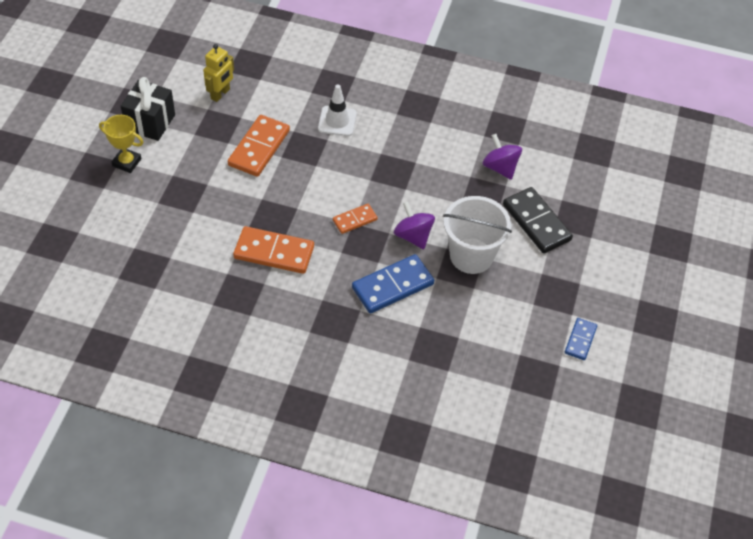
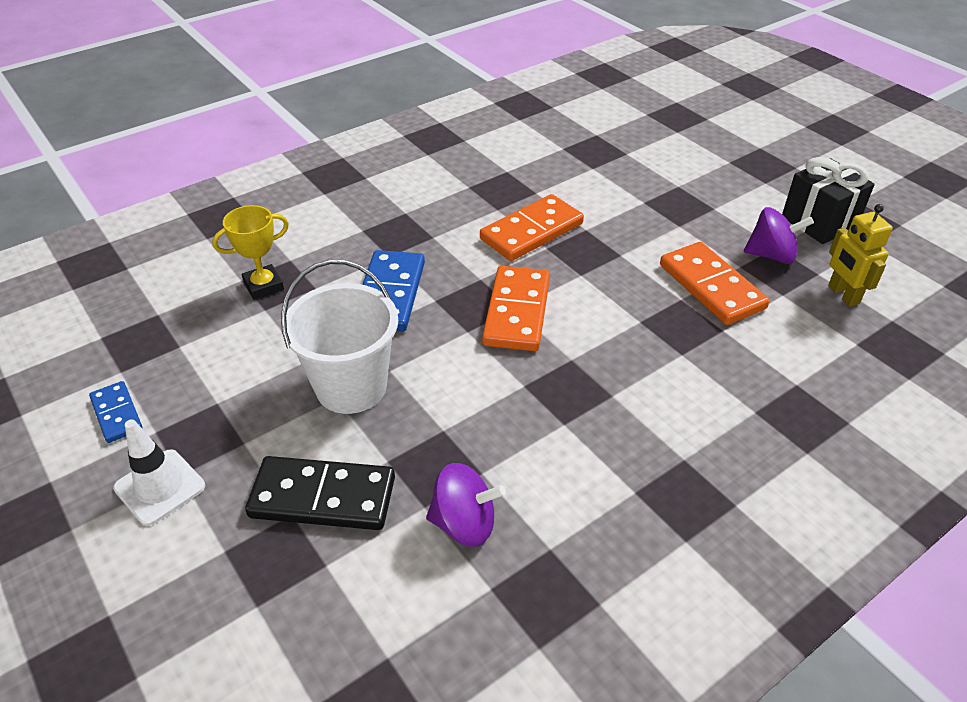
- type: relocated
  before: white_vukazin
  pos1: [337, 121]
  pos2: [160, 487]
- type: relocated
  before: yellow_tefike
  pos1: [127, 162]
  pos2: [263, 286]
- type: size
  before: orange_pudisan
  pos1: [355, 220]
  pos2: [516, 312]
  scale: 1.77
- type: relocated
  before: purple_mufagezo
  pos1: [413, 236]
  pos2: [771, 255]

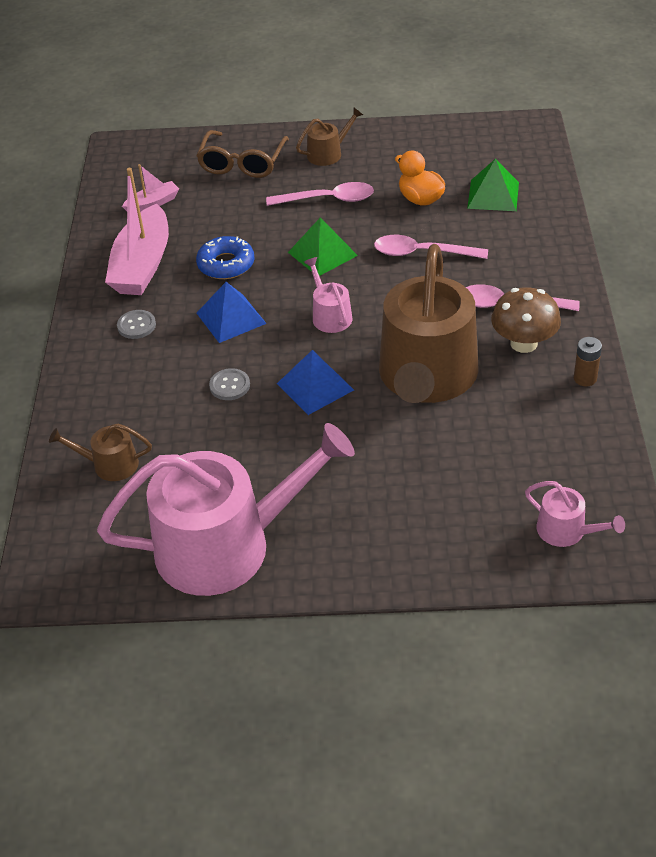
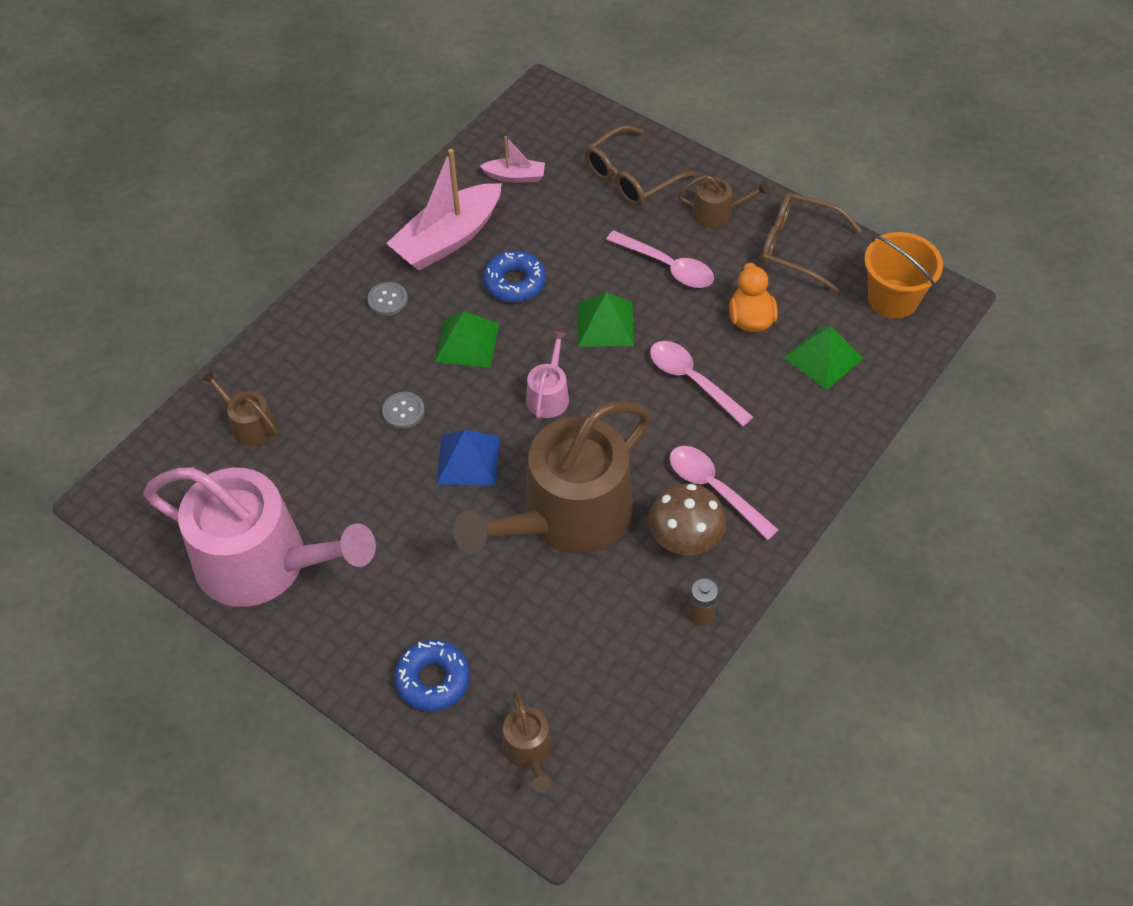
- type: appeared
  after: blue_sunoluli
  pos2: [433, 679]
- type: colour
  before: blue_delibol
  after: green_delibol
  pos1: [231, 318]
  pos2: [467, 342]
- type: colour
  before: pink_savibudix
  after: brown_savibudix
  pos1: [567, 531]
  pos2: [529, 751]
- type: appeared
  after: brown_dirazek
  pos2: [797, 247]
- type: appeared
  after: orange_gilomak
  pos2: [893, 299]

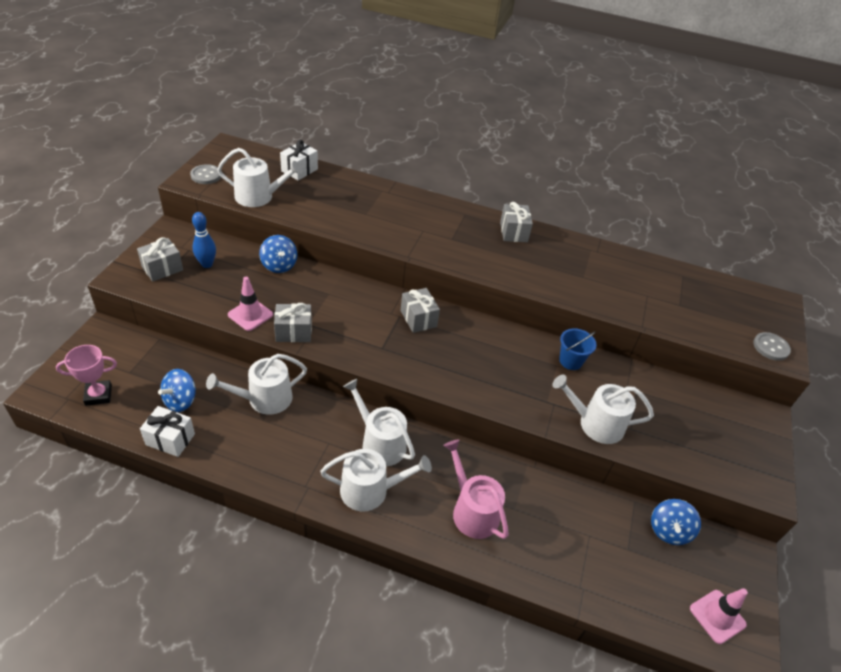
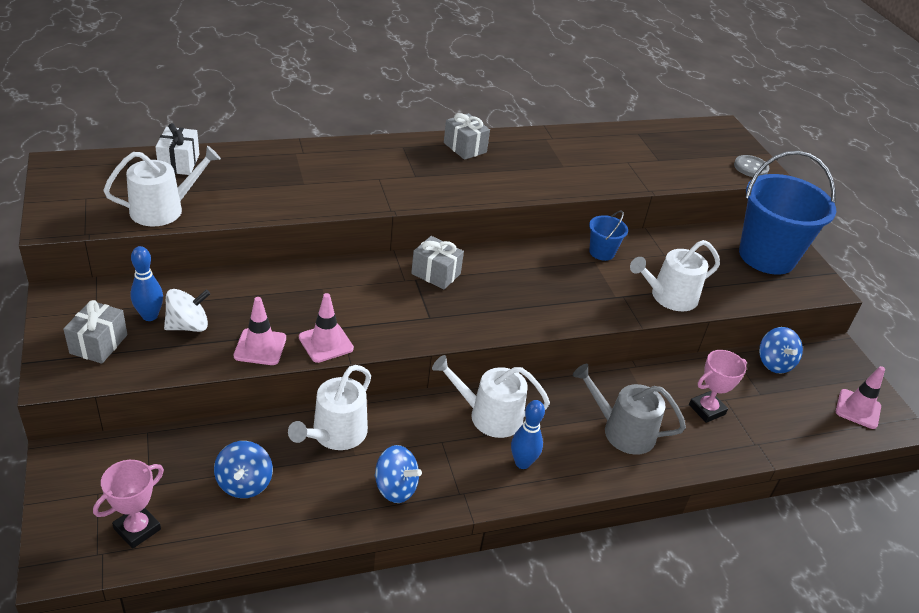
- type: appeared
  after: white_mufagezo
  pos2: [188, 326]
- type: exchanged
  before: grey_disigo
  after: pink_vukazin
  pos1: [293, 332]
  pos2: [326, 343]
- type: relocated
  before: blue_mufagezo
  pos1: [279, 265]
  pos2: [395, 488]
- type: exchanged
  before: white_savibudix
  after: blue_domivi
  pos1: [370, 490]
  pos2: [522, 463]
- type: colour
  before: pink_savibudix
  after: grey_savibudix
  pos1: [472, 511]
  pos2: [622, 431]
- type: appeared
  after: pink_tefike
  pos2: [707, 409]
- type: appeared
  after: blue_gilomak
  pos2: [767, 256]
- type: missing
  before: white_disigo
  pos1: [170, 439]
- type: missing
  before: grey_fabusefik
  pos1: [206, 175]

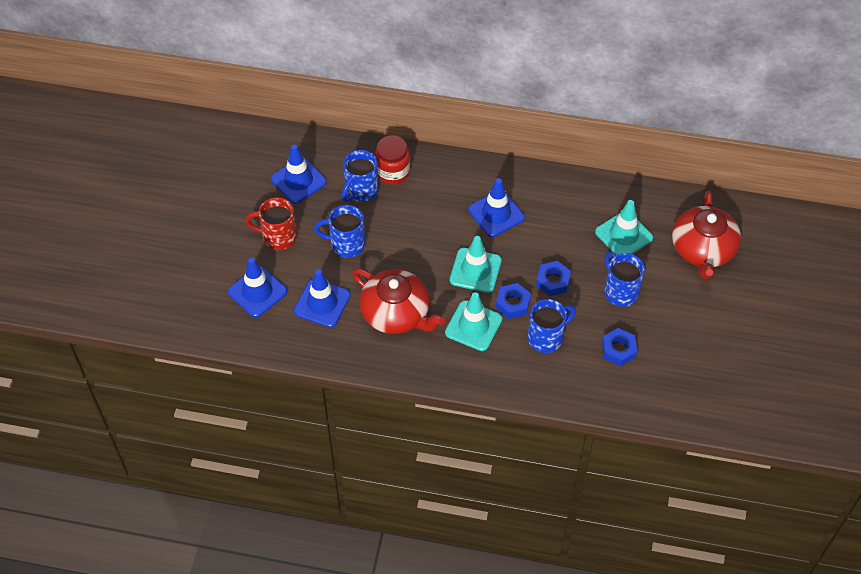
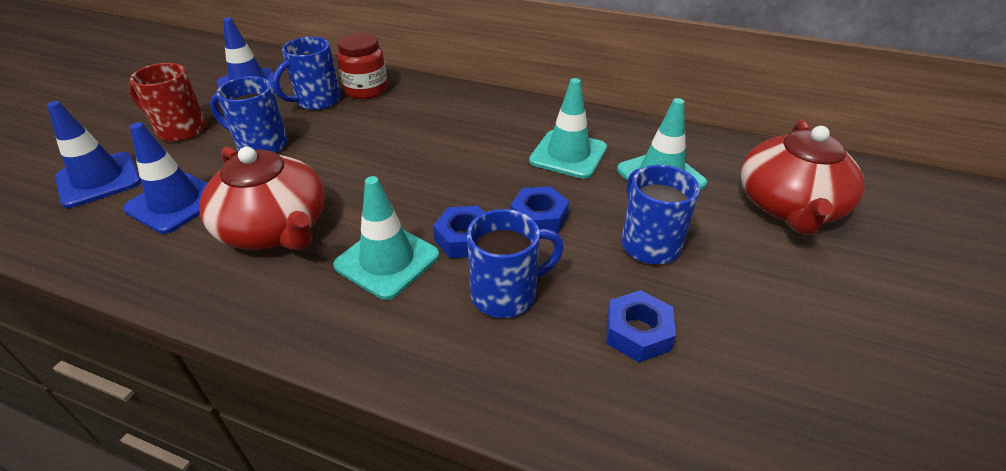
- type: relocated
  before: turquoise_vukazin
  pos1: [475, 270]
  pos2: [568, 154]
- type: missing
  before: blue_vukazin
  pos1: [496, 214]

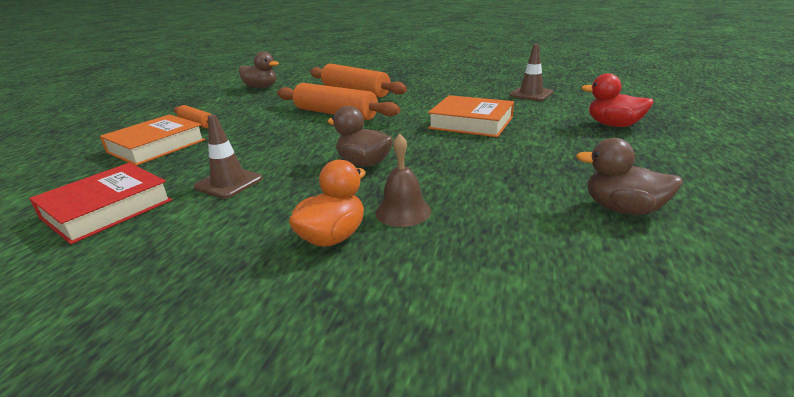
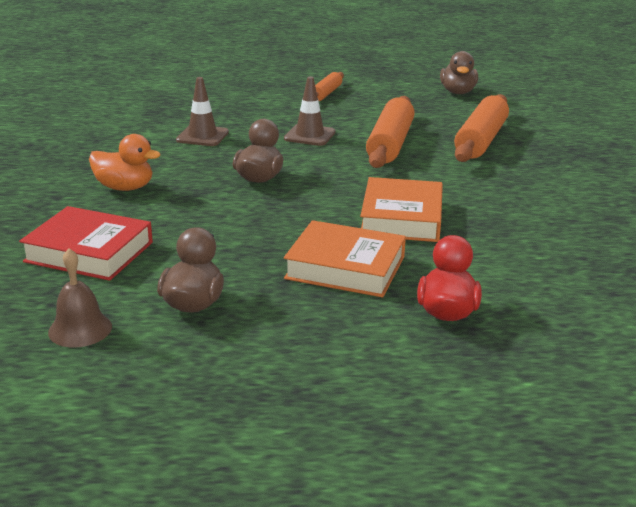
- type: relocated
  before: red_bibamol
  pos1: [107, 209]
  pos2: [89, 252]
- type: relocated
  before: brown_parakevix
  pos1: [403, 211]
  pos2: [80, 329]
- type: relocated
  before: brown_vukazin
  pos1: [531, 94]
  pos2: [309, 135]
- type: relocated
  before: orange_bibamol
  pos1: [156, 146]
  pos2: [345, 267]

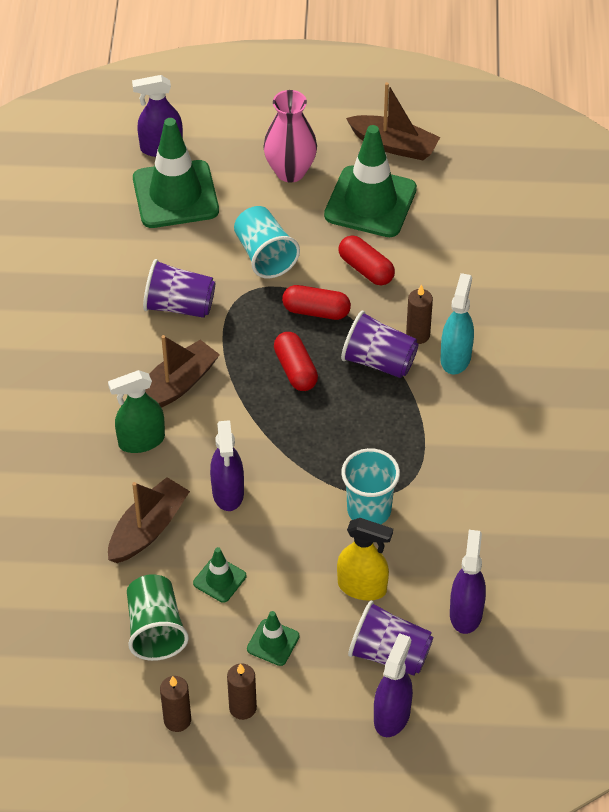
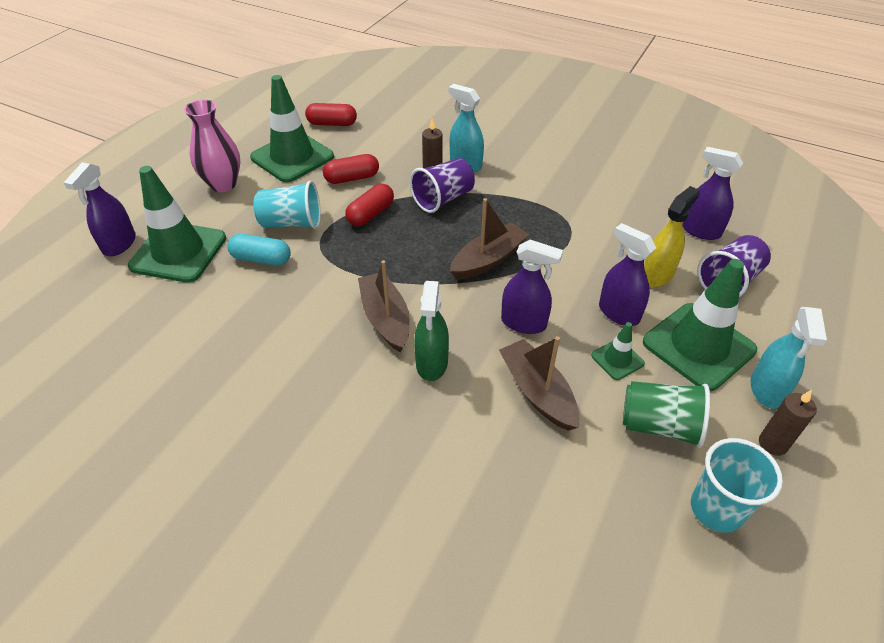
- type: appeared
  after: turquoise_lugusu
  pos2: [261, 259]
- type: relocated
  before: red_lugusu
  pos1: [295, 370]
  pos2: [332, 123]
- type: relocated
  before: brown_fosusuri
  pos1: [394, 145]
  pos2: [488, 260]
- type: relocated
  before: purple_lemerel
  pos1: [392, 715]
  pos2: [618, 313]
- type: size
  before: green_vukazin
  pos1: [273, 642]
  pos2: [698, 346]
  scale: 2.16
- type: relocated
  before: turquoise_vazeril
  pos1: [369, 510]
  pos2: [716, 509]
- type: exchanged
  before: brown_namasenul
  after: turquoise_lemerel
  pos1: [242, 708]
  pos2: [766, 390]
- type: missing
  before: purple_vazeril
  pos1: [179, 306]

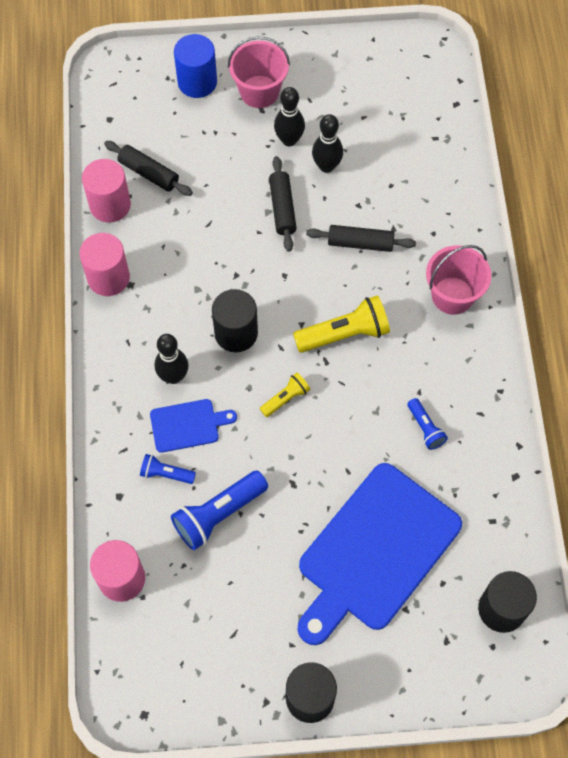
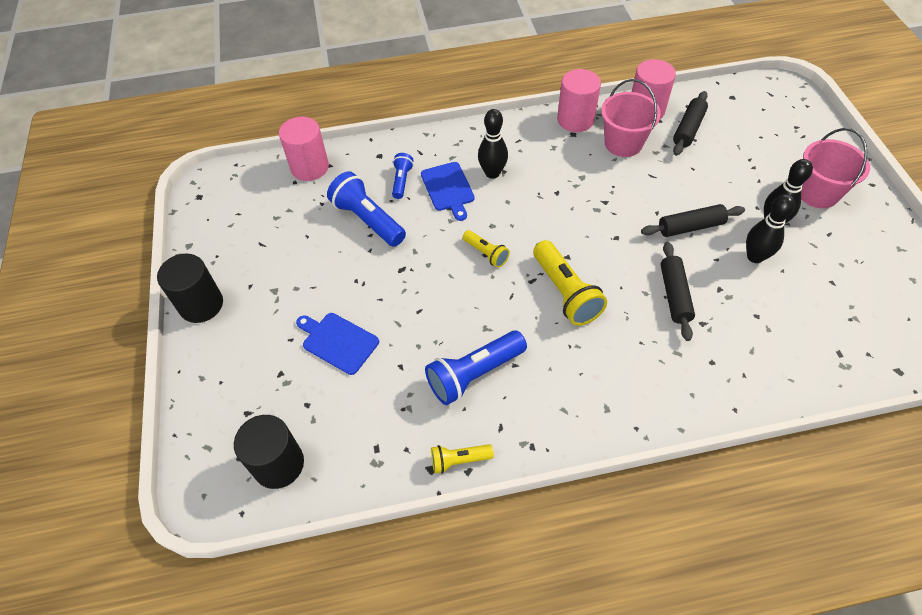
- type: size
  before: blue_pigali
  pos1: [375, 552]
  pos2: [338, 342]
  scale: 0.45
- type: size
  before: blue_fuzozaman
  pos1: [425, 428]
  pos2: [474, 374]
  scale: 1.81
- type: appeared
  after: yellow_fuzozaman
  pos2: [459, 460]
- type: relocated
  before: pink_gilomak
  pos1: [452, 295]
  pos2: [623, 143]
- type: missing
  before: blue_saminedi
  pos1: [197, 82]
- type: missing
  before: black_saminedi
  pos1: [236, 333]

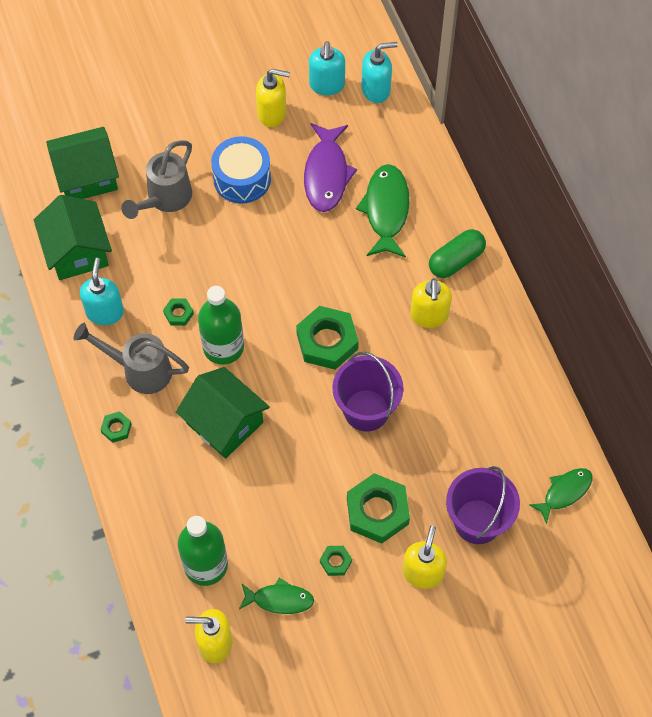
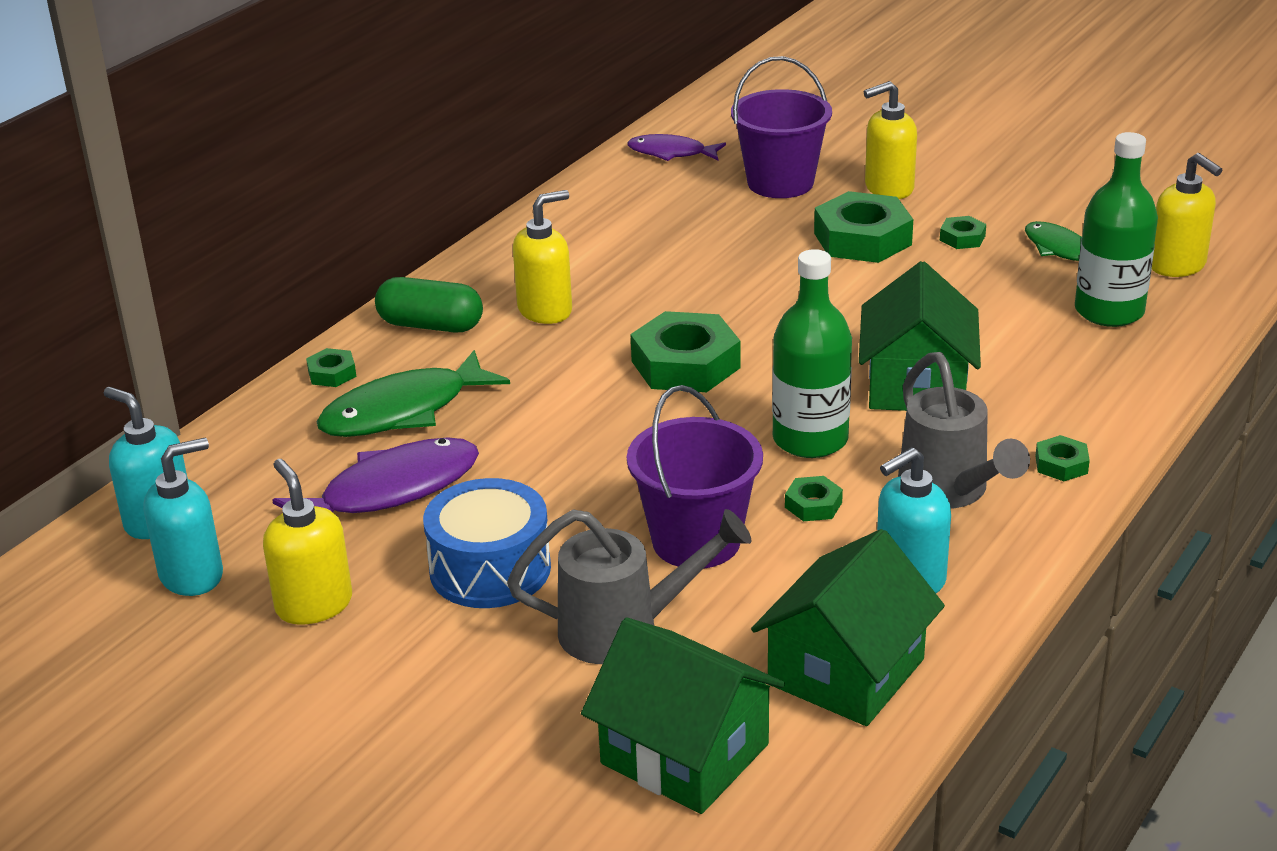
- type: appeared
  after: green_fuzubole
  pos2: [332, 373]
- type: colour
  before: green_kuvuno
  after: purple_kuvuno
  pos1: [564, 492]
  pos2: [671, 153]
- type: relocated
  before: purple_gilomak
  pos1: [366, 410]
  pos2: [696, 541]

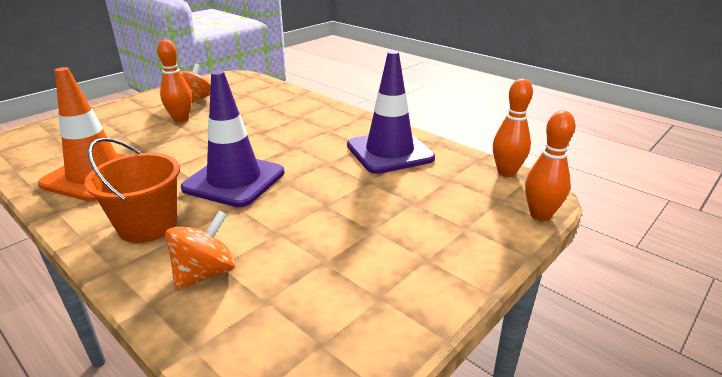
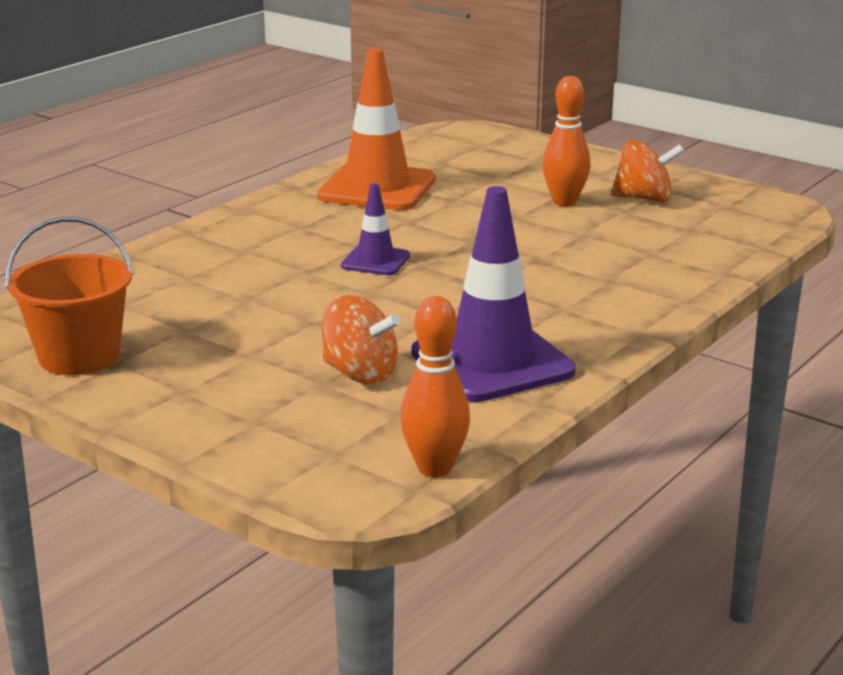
- type: relocated
  before: orange_gilomak
  pos1: [148, 225]
  pos2: [79, 356]
- type: relocated
  before: orange_mufagezo
  pos1: [205, 273]
  pos2: [360, 373]
- type: size
  before: purple_vukazin
  pos1: [234, 180]
  pos2: [375, 261]
  scale: 0.51
- type: missing
  before: orange_domivi
  pos1: [540, 215]

